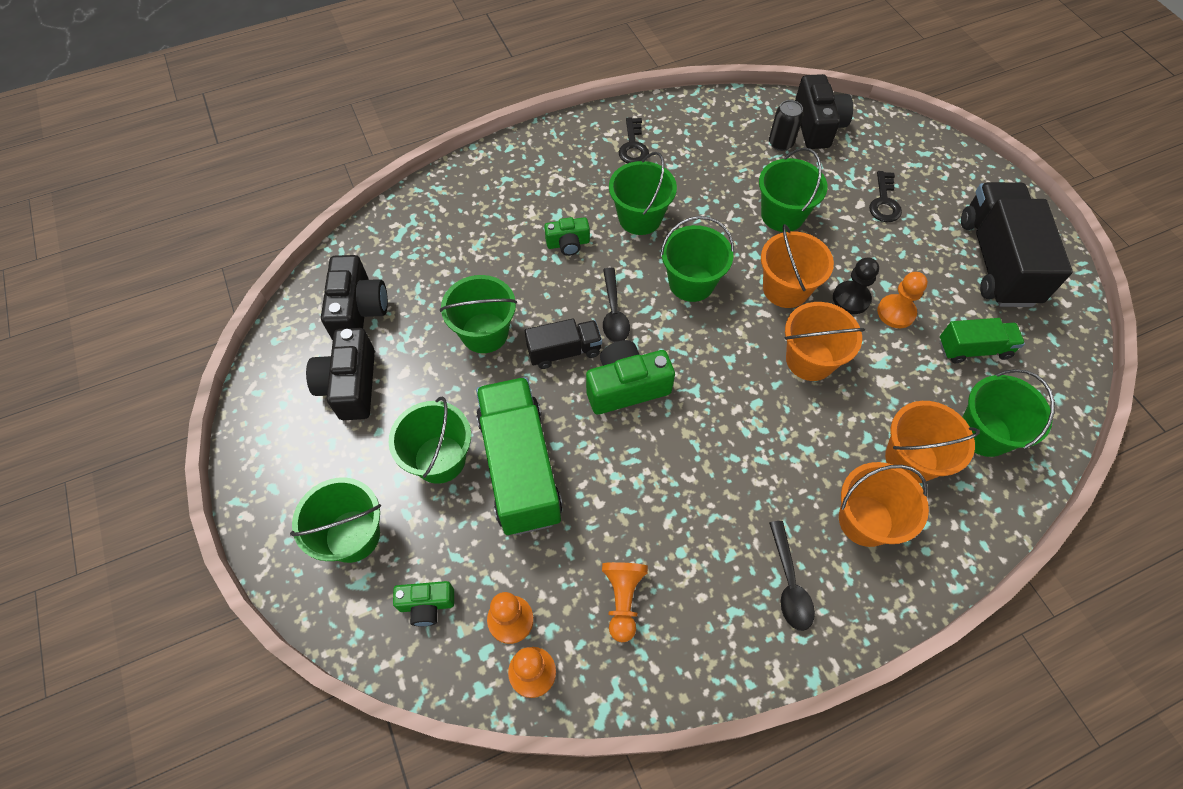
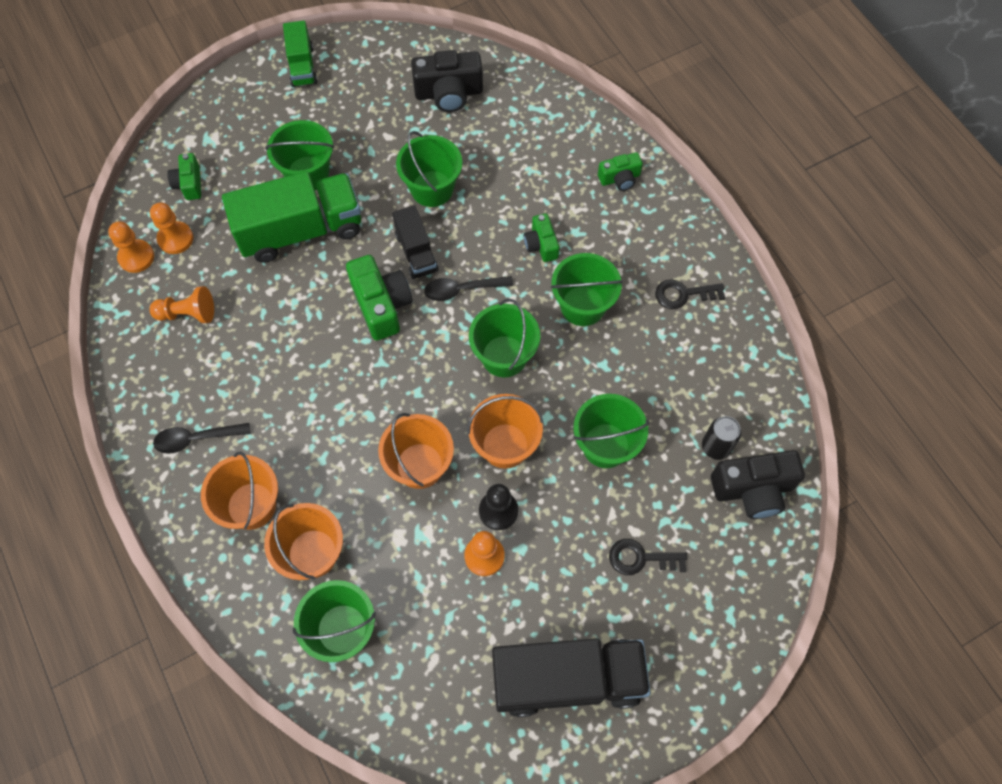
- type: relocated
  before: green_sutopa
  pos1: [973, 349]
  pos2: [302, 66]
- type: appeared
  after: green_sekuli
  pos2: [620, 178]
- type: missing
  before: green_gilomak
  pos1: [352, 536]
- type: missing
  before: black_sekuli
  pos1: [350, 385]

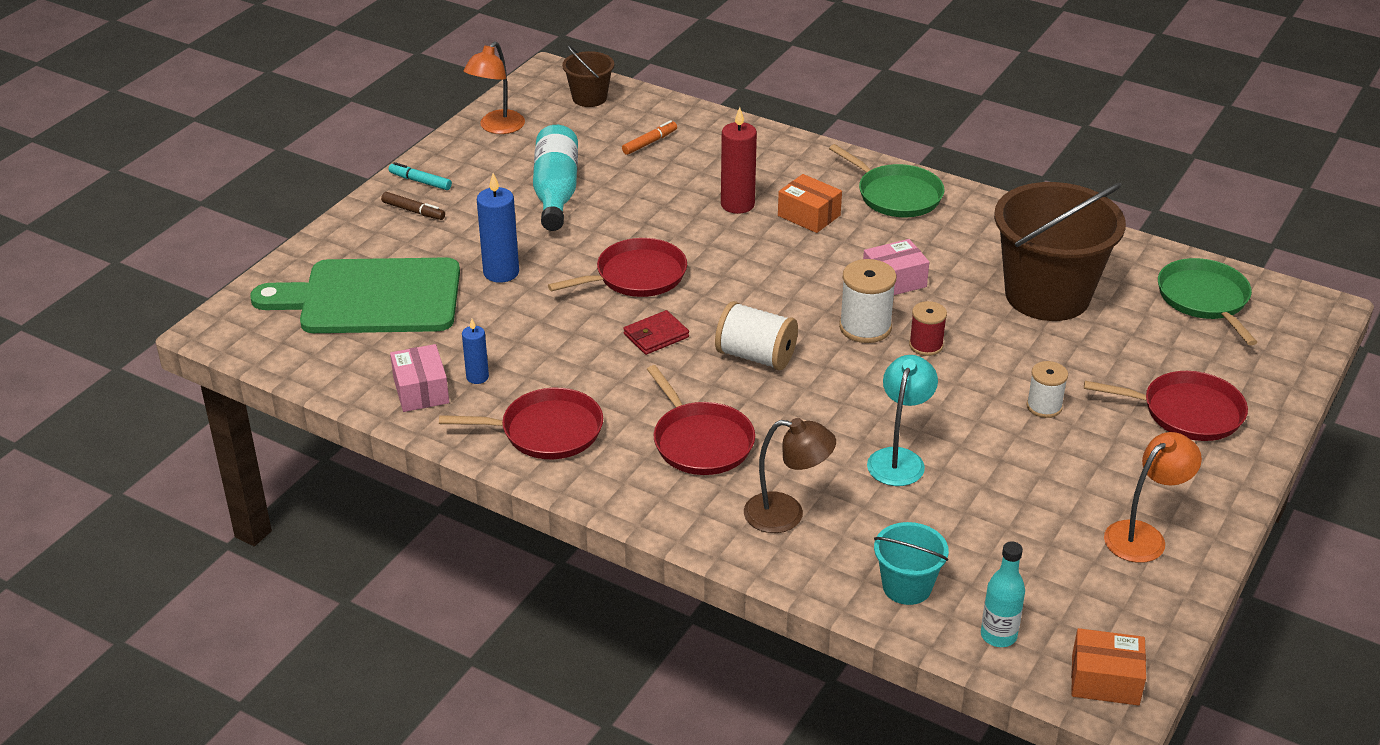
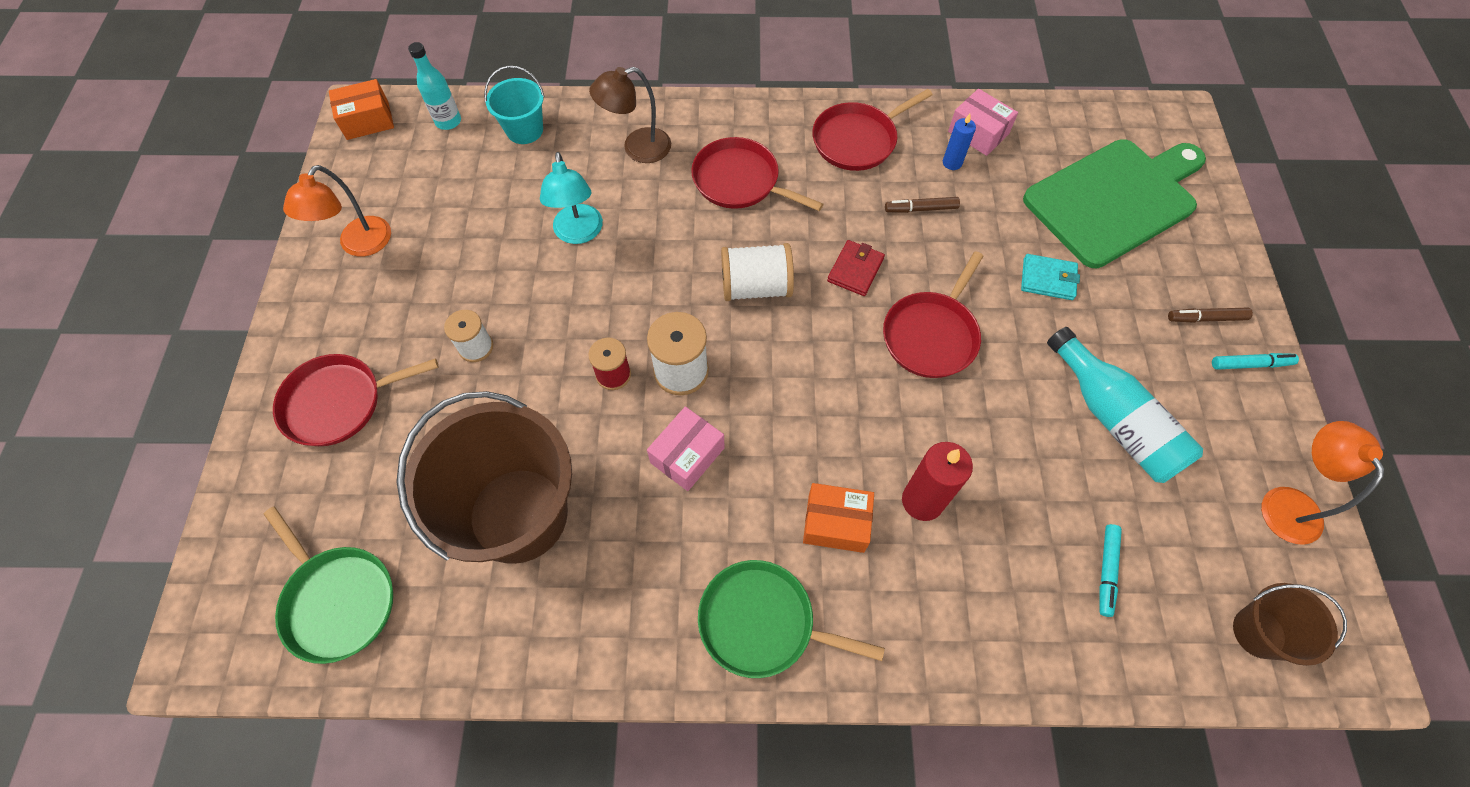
- type: appeared
  after: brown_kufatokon
  pos2: [921, 209]
- type: exchanged
  before: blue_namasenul
  after: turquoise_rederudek
  pos1: [501, 272]
  pos2: [1048, 279]
- type: colour
  before: orange_kufatokon
  after: turquoise_kufatokon
  pos1: [650, 142]
  pos2: [1106, 571]

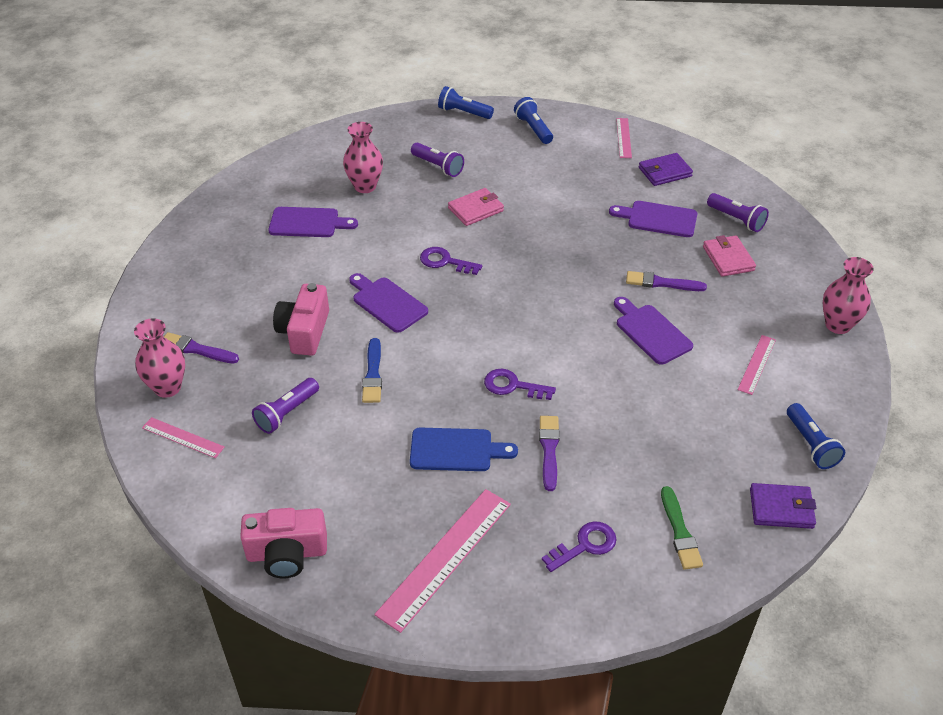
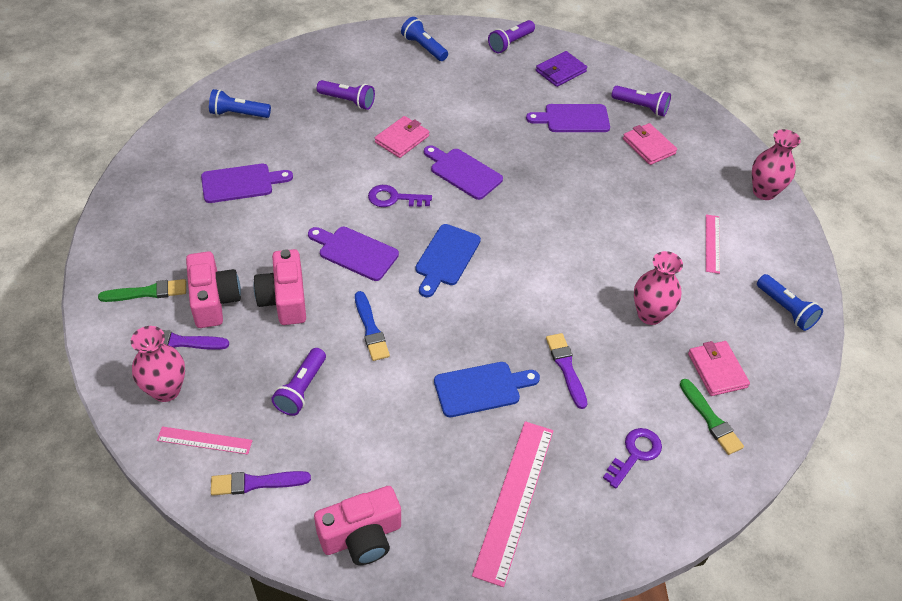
- type: appeared
  after: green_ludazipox
  pos2: [147, 292]
- type: appeared
  after: pink_sekuli
  pos2: [214, 300]
- type: relocated
  before: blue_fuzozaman
  pos1: [463, 112]
  pos2: [238, 114]
- type: relocated
  before: purple_ludazipox
  pos1: [662, 283]
  pos2: [256, 483]
- type: appeared
  after: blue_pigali
  pos2: [446, 258]
- type: relocated
  before: purple_pigali
  pos1: [651, 332]
  pos2: [463, 172]
- type: exchanged
  before: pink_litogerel
  after: purple_fuzozaman
  pos1: [623, 138]
  pos2: [510, 43]
- type: relocated
  before: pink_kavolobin
  pos1: [365, 186]
  pos2: [650, 314]
- type: appeared
  after: pink_rederudek
  pos2: [717, 370]
- type: missing
  before: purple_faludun
  pos1: [512, 386]
- type: missing
  before: purple_rederudek
  pos1: [781, 508]

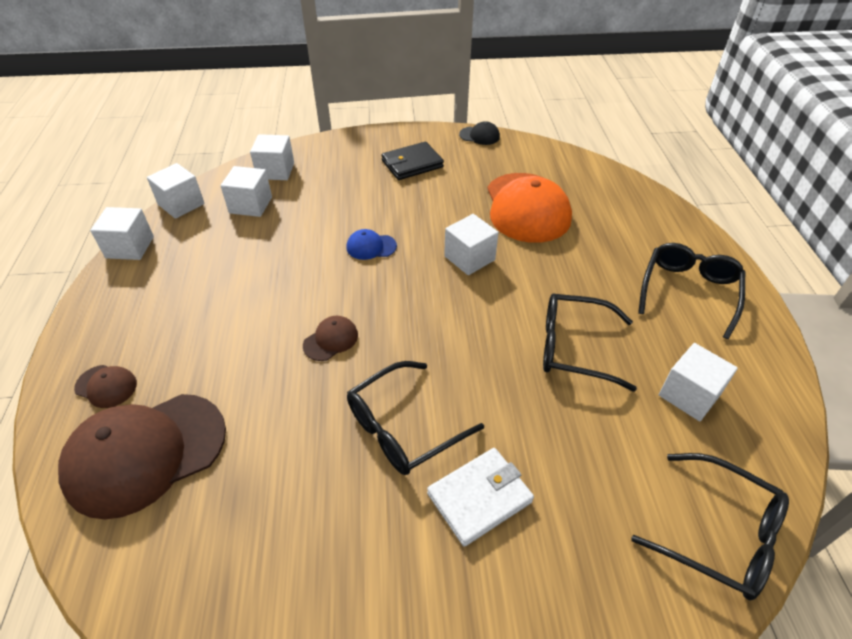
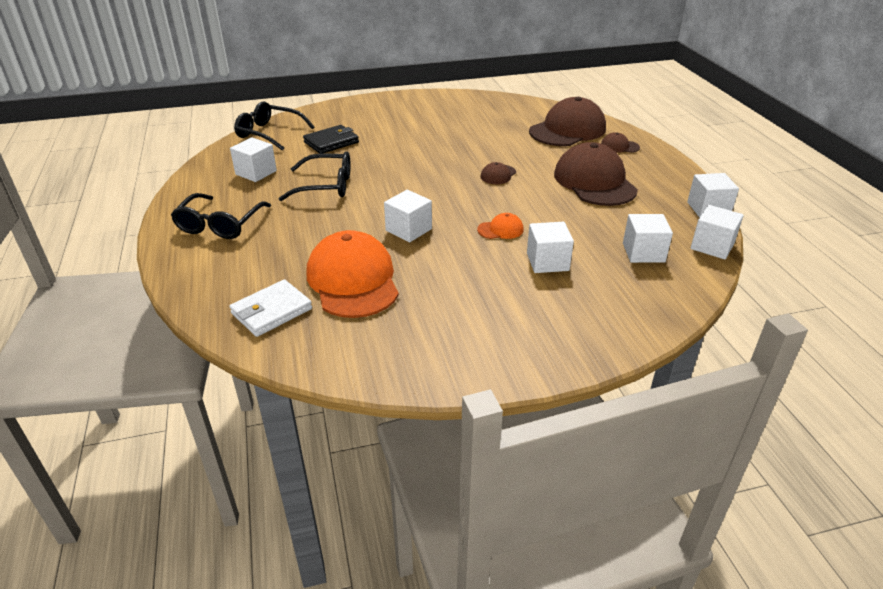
- type: relocated
  before: white_rederudek
  pos1: [479, 498]
  pos2: [271, 311]
- type: relocated
  before: black_rederudek
  pos1: [412, 164]
  pos2: [331, 142]
- type: colour
  before: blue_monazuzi
  after: orange_monazuzi
  pos1: [371, 247]
  pos2: [500, 229]
- type: relocated
  before: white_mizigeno
  pos1: [275, 171]
  pos2: [547, 262]
- type: appeared
  after: brown_monazuzi
  pos2: [594, 182]
- type: missing
  before: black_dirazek
  pos1: [404, 427]
- type: missing
  before: black_monazuzi
  pos1: [479, 136]

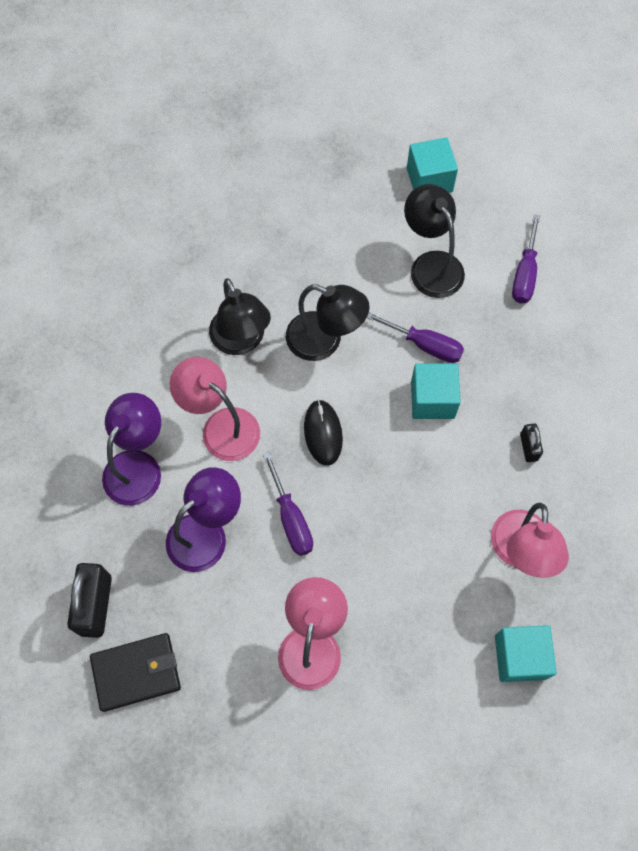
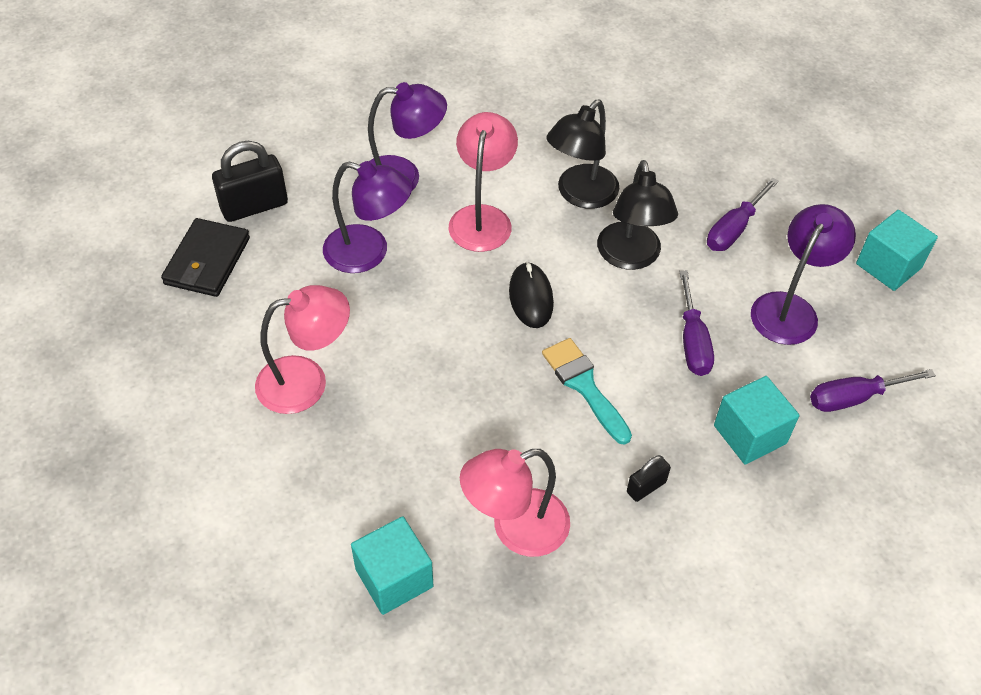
- type: spun
  before: black_rederudek
  pos1: [136, 672]
  pos2: [207, 261]
  turn: 60
- type: spun
  before: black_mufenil
  pos1: [323, 433]
  pos2: [531, 297]
  turn: -60
- type: appeared
  after: turquoise_ludazipox
  pos2: [584, 386]
- type: relocated
  before: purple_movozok
  pos1: [291, 518]
  pos2: [734, 229]
- type: relocated
  before: turquoise_mizigeno
  pos1: [432, 399]
  pos2: [750, 434]
- type: colour
  before: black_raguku
  after: purple_raguku
  pos1: [431, 265]
  pos2: [790, 308]

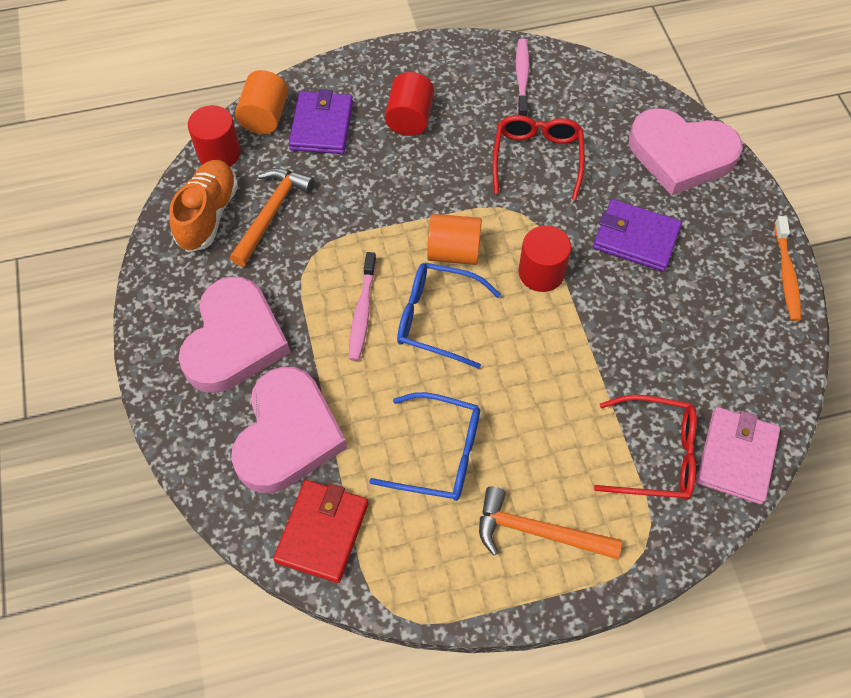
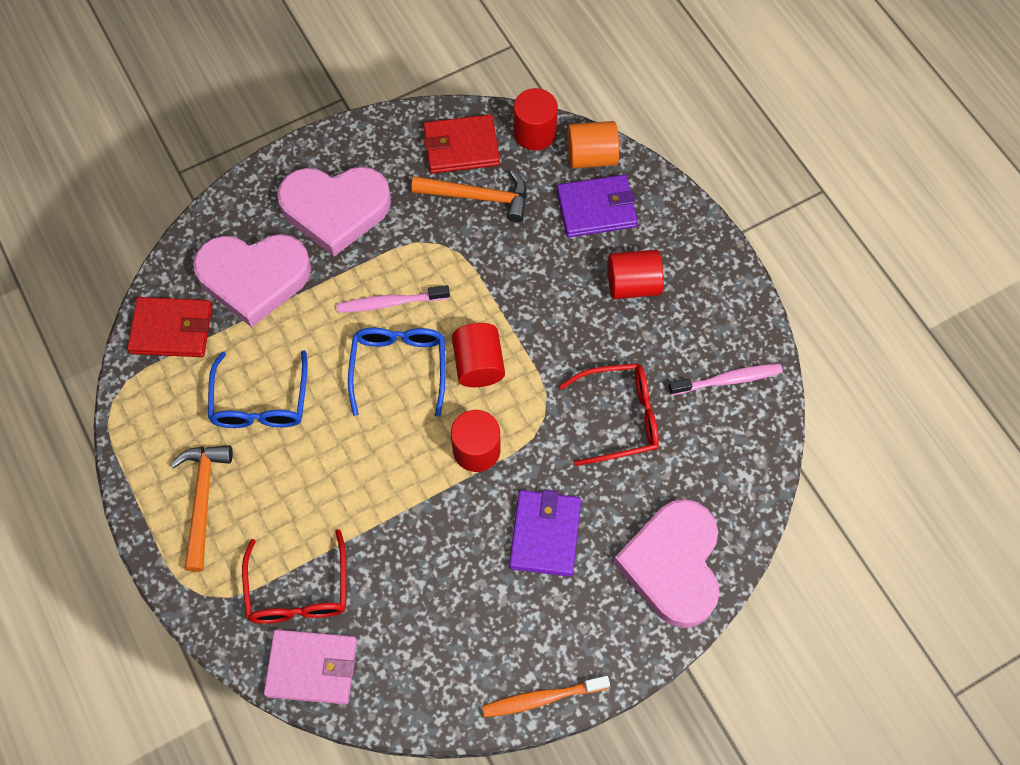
- type: exchanged
  before: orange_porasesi
  after: red_rederudek
  pos1: [208, 215]
  pos2: [461, 147]
- type: colour
  before: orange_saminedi
  after: red_saminedi
  pos1: [453, 252]
  pos2: [478, 364]

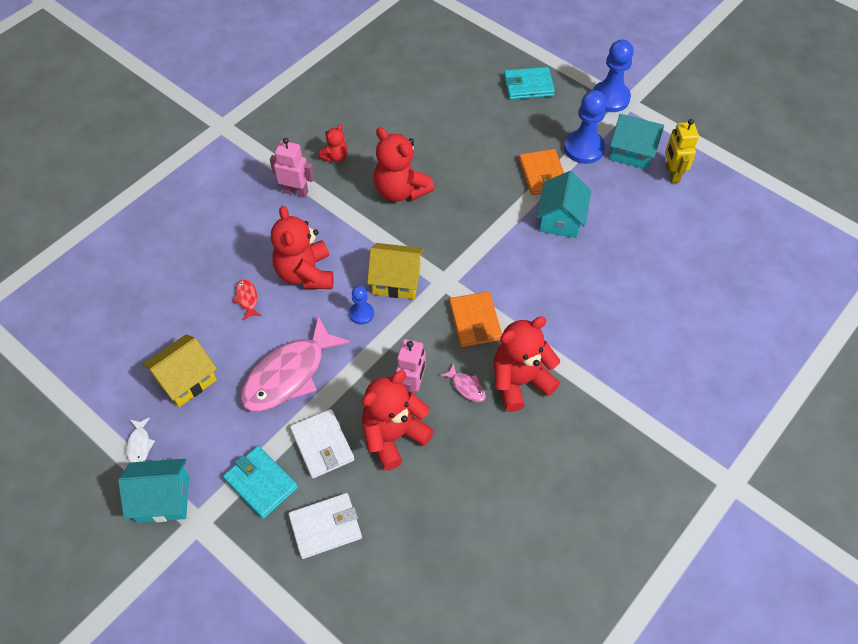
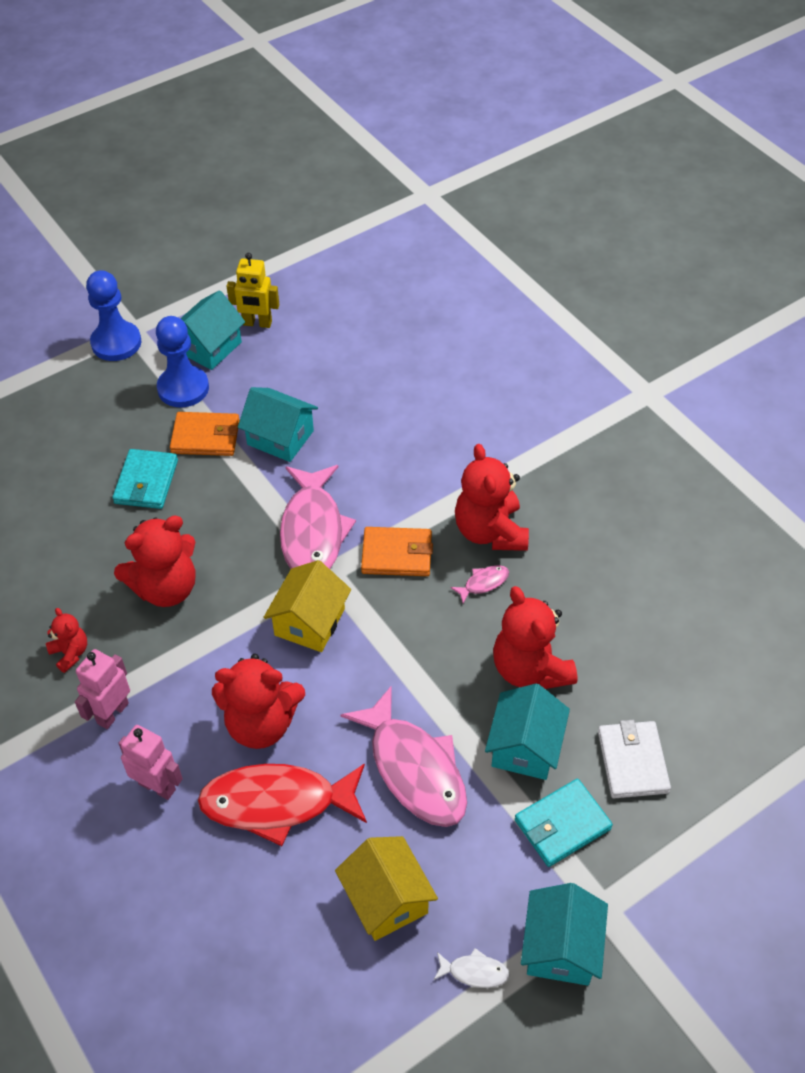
- type: relocated
  before: turquoise_rederudek
  pos1: [528, 86]
  pos2: [146, 482]
- type: relocated
  before: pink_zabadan
  pos1: [412, 387]
  pos2: [157, 786]
- type: size
  before: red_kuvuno
  pos1: [247, 298]
  pos2: [277, 803]
  scale: 2.43
- type: appeared
  after: pink_kuvuno
  pos2: [313, 531]
- type: exchanged
  before: white_rederudek
  after: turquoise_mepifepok
  pos1: [322, 445]
  pos2: [525, 747]
- type: missing
  before: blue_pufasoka
  pos1: [361, 314]

